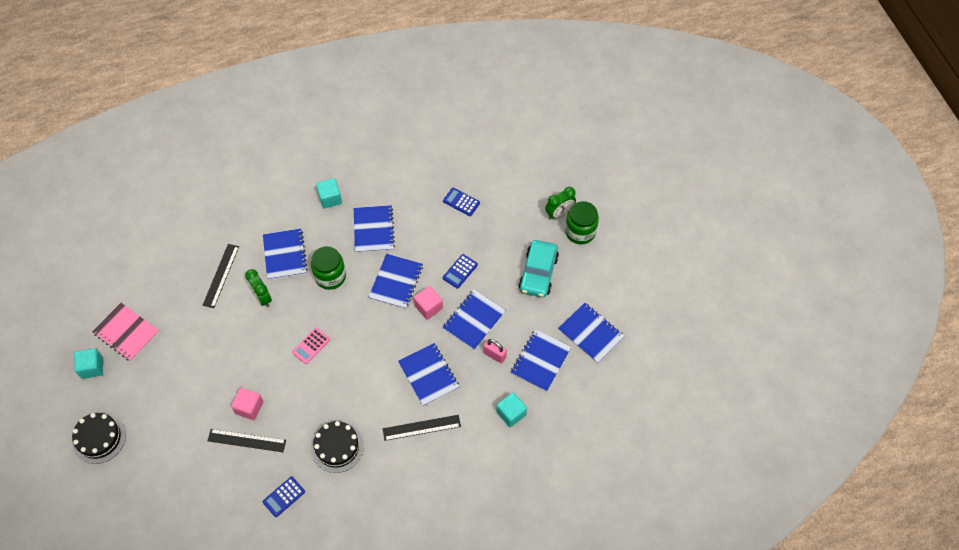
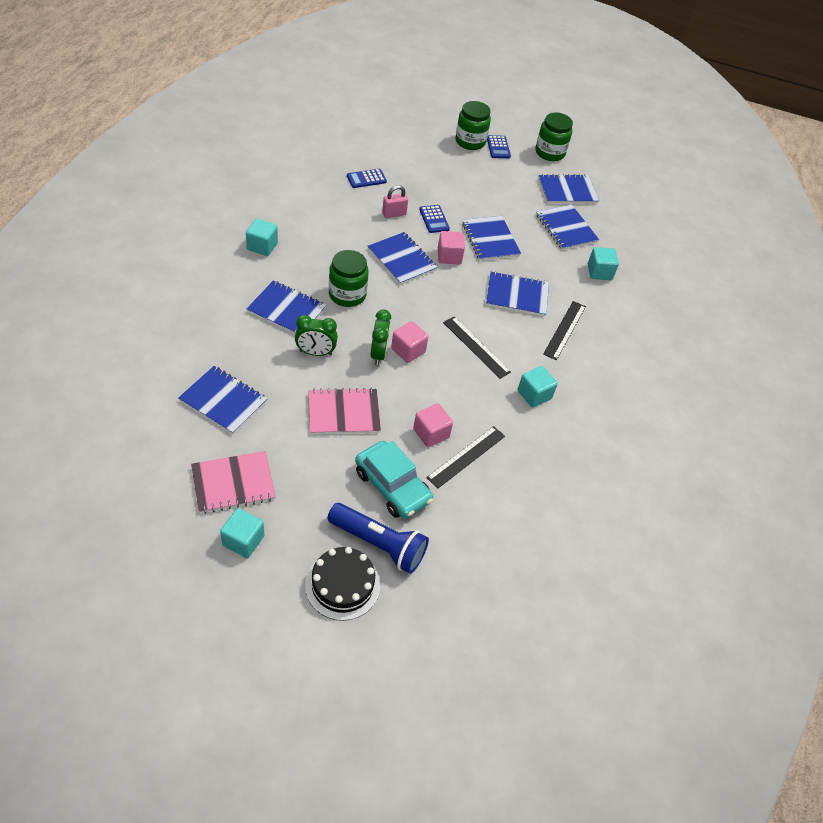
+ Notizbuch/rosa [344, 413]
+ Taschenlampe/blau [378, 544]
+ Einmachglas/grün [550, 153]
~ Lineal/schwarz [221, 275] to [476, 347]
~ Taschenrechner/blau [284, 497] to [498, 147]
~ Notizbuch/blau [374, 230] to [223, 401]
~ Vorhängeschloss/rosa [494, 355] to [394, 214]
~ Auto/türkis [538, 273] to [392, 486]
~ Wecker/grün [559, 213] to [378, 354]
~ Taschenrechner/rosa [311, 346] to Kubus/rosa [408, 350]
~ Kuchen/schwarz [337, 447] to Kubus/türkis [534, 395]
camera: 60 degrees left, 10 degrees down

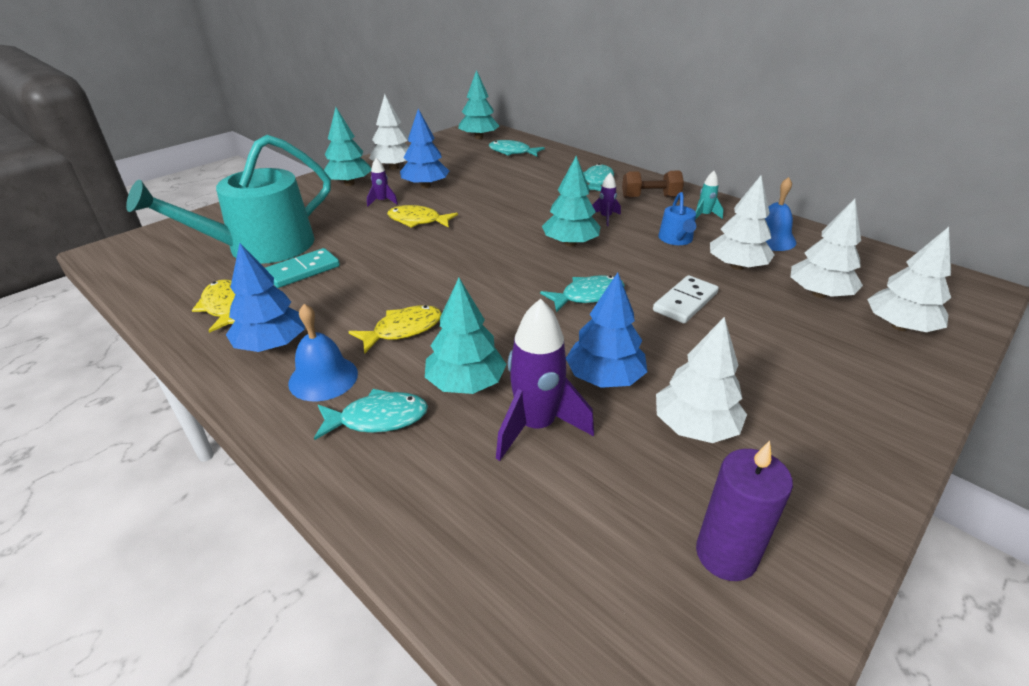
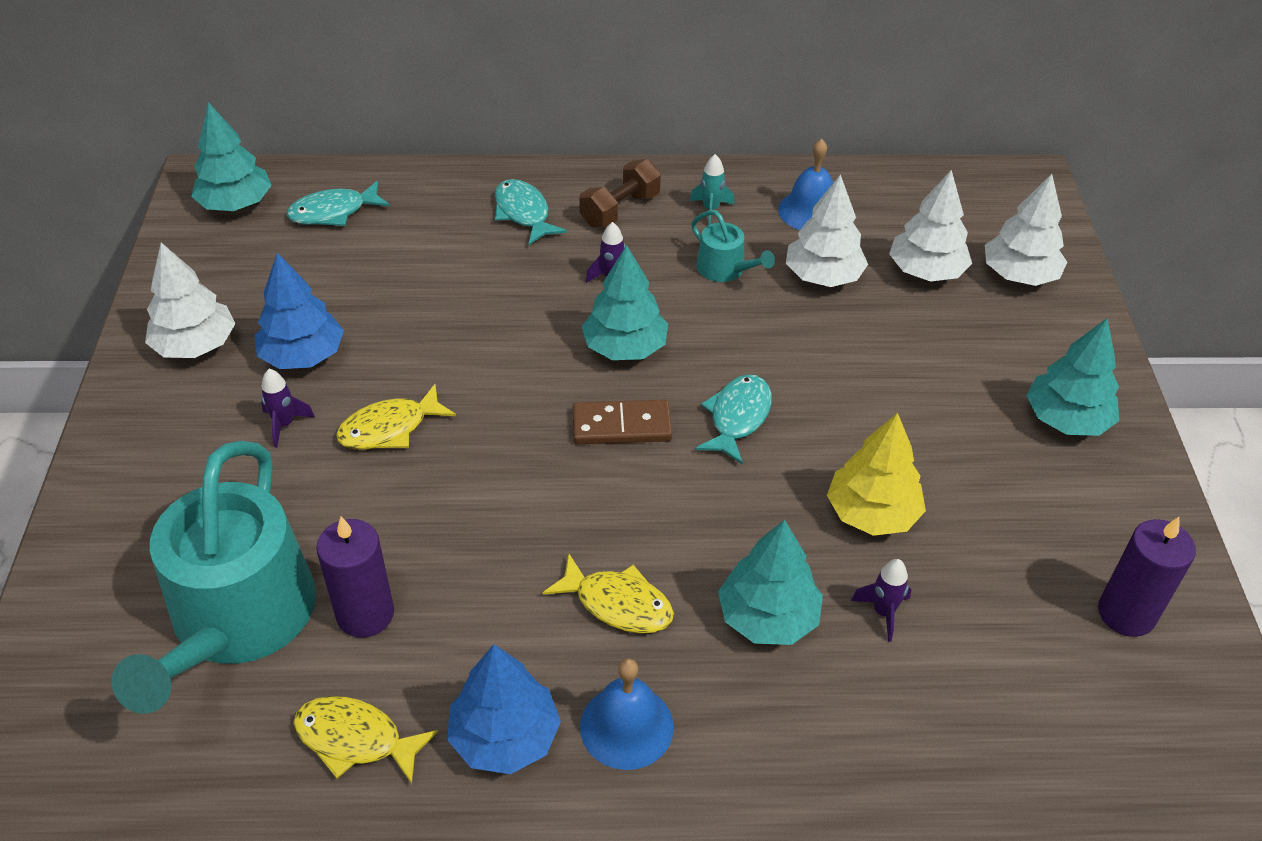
- Fisch/türkis [378, 419]
- Dominostein/weiß [685, 302]
- Baum/weiß [695, 427]
+ Dominostein/braun [621, 426]
~ Baum/türkis [349, 183] to [1066, 419]
~ Dominostein/türkis [302, 271] to Kerze/lila [365, 614]
~ Baum/blau [604, 378] to Baum/gelb [872, 513]
~ Gießkanne/blau [676, 239] to Gießkanne/türkis [725, 269]
~ Fisch/gelb [403, 330] = [617, 604] 105 degrees clockwise
~ Rakete/lila [536, 426] = [883, 612] x0.50
camera: 45 degrees left, 10 degrees up

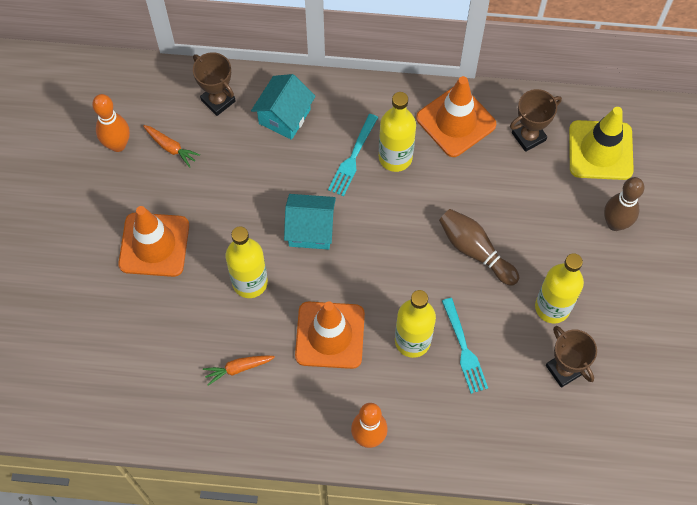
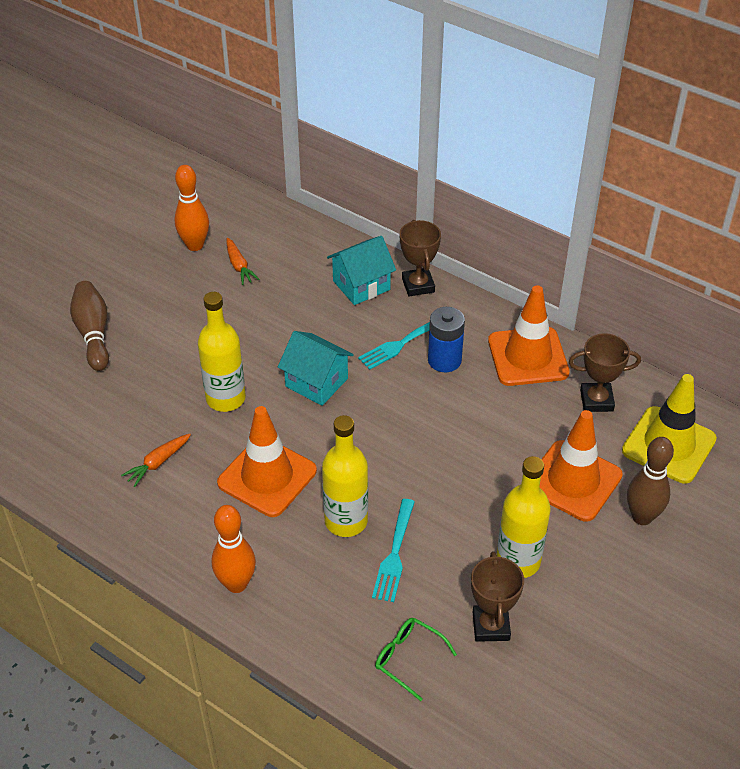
+ Brille/grün [408, 658]
~ Leitkegel/orange [154, 245] to [573, 481]
~ Pokal/braun [218, 100] to [418, 285]
~ Bowlingkegel/braun [475, 250] to [93, 333]
~ Flasche/gelb [395, 157] to Batterie/blau [444, 360]
~ Karotte/orange [238, 368] = [158, 463] 60 degrees counterclockwise
camera: 30 degrees right, 20 degrees down

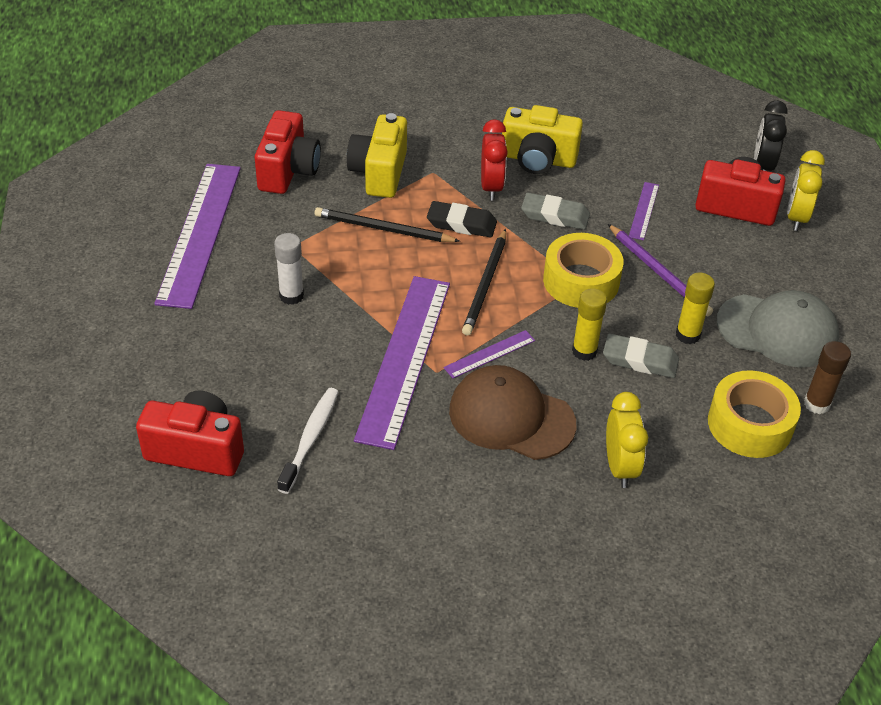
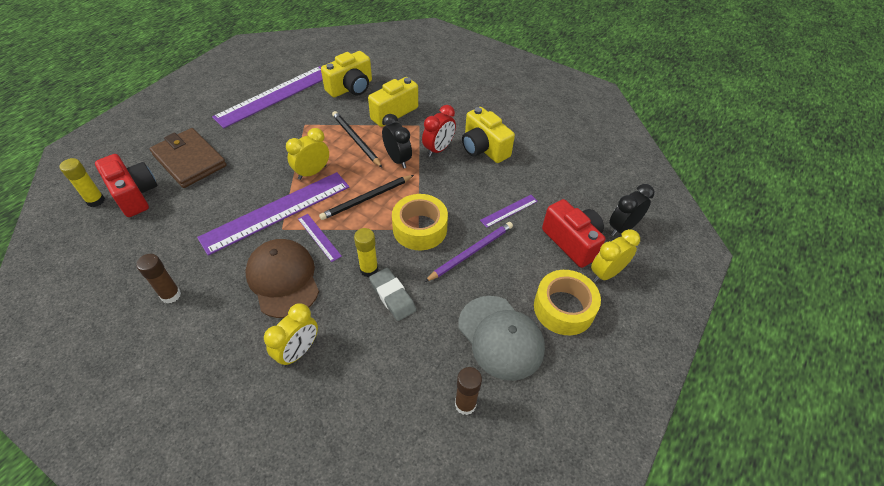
- Klebestift/weiß [291, 296]
- Zahnbürste/weiß [310, 439]
- Radiergummi/grau [555, 216]
+ Klebestift/braun [171, 295]
+ Geldbörse/braun [189, 160]
+ Wecker/gelb [312, 172]
~ Klebestift/gelb [687, 335] to [96, 201]
~ Klebeband/gelb [750, 424] to [564, 308]
~ Radiergummi/schwarz [461, 224] to Wecker/schwarz [397, 159]
~ Kamera/rot [288, 171] to Kamera/gelb [351, 88]
~ Lineal/lila [489, 354] = [319, 237] 45 degrees clockwise
~ Bleistift/lila [659, 273] = [471, 252] 135 degrees counterclockwise
camera: 40 degrees right, 5 degrees up

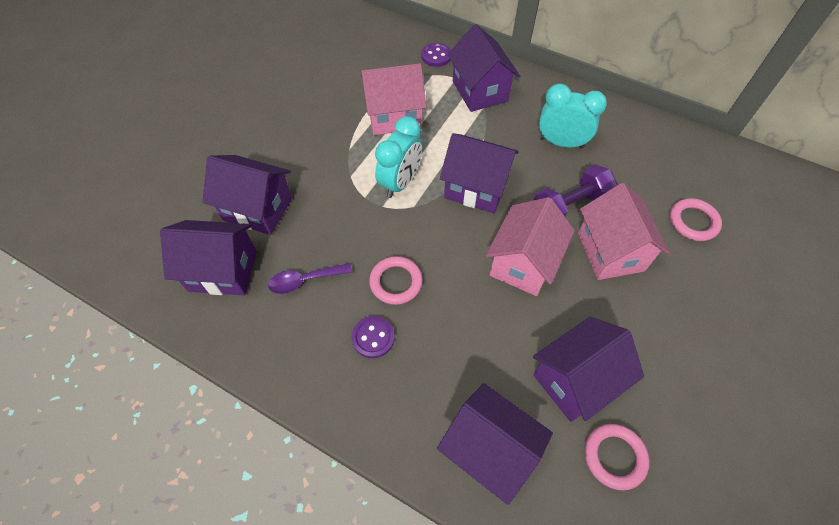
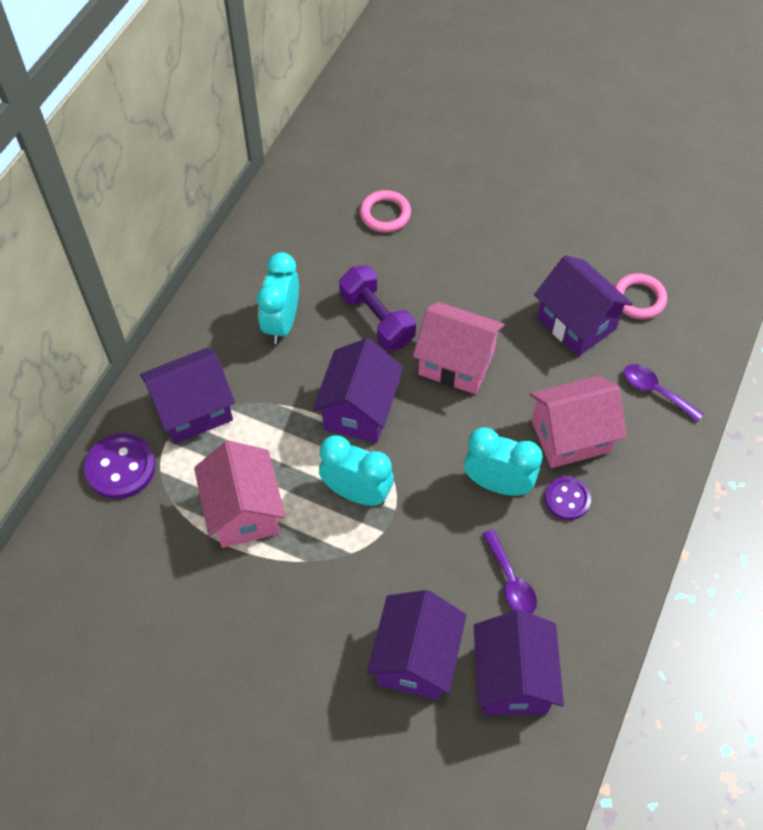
~ Haus/rosa [610, 251] to [570, 436]
~ Ring/rosa [396, 282] to Wecker/türkis [498, 484]
~ Haus/lila [489, 450] to Löffel/lila [655, 391]
~ Knopf/lila [436, 56] = [121, 467] x1.55
camera: 95 degrees left, 0 degrees up

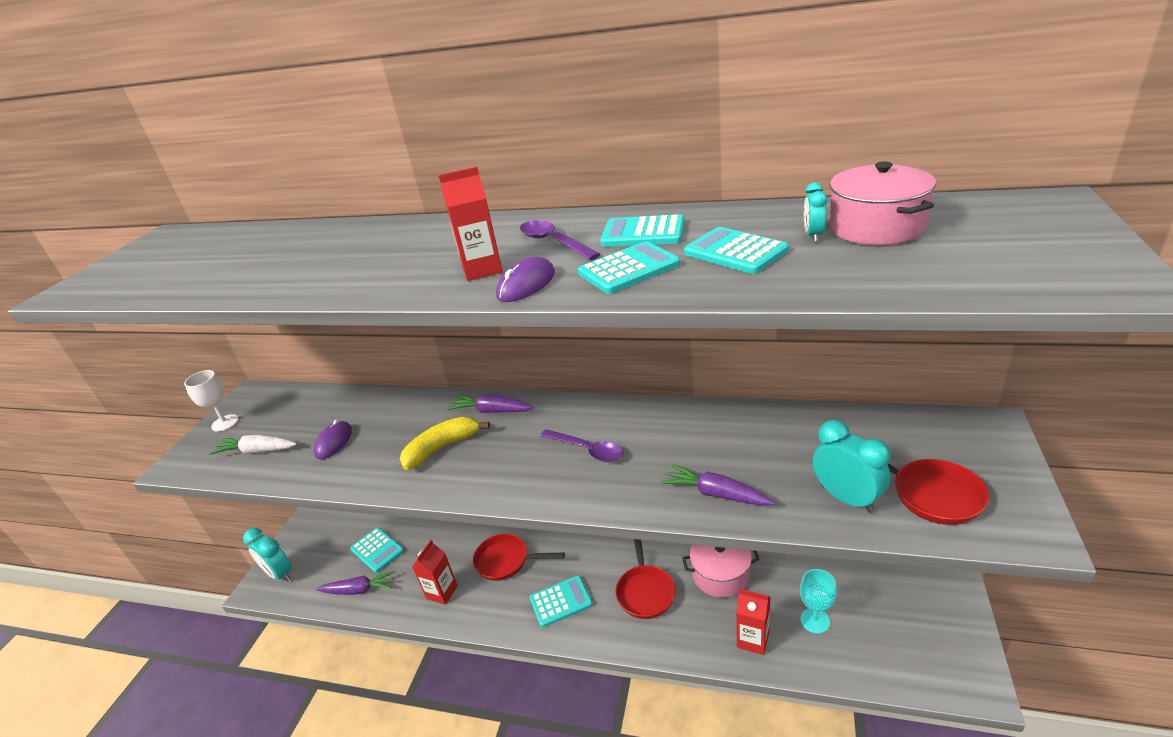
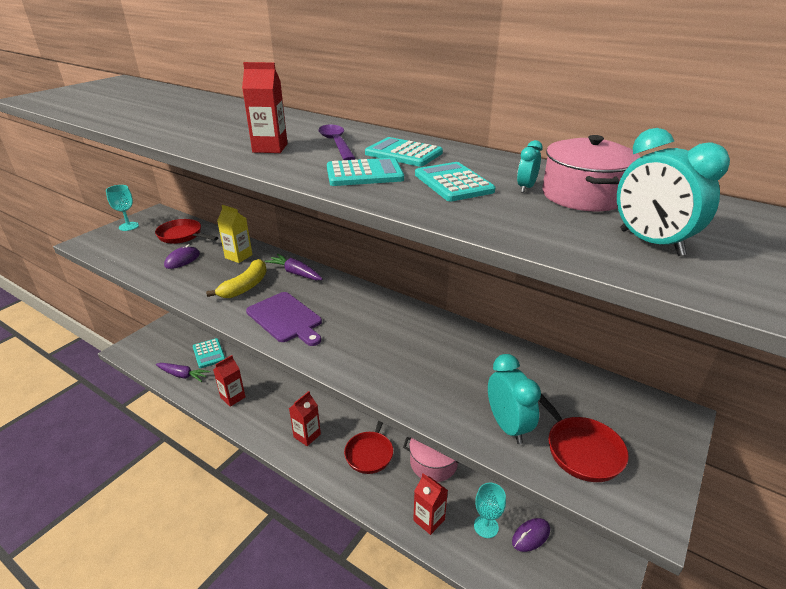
- Karotte/weiß [257, 451]
- Löffel/lila [587, 450]
- Karotte/lila [716, 494]
+ Getränkekarton/gelb [238, 256]
+ Schneidebrett/lila [285, 318]
~ Wecker/türkis [280, 574] to [650, 243]
~ Pfanne/rot [506, 561] to [182, 236]
~ Computermaus/lila [526, 284] to [531, 536]
~ Taschenrechner/türkis [561, 601] to Getränkekarton/rot [307, 435]
~ Kelch/weiß [225, 423] to Kelch/türkis [128, 226]
~ Banane/gelb [442, 448] = [245, 286] 135 degrees clockwise
camera: 15 degrees right, 0 degrees up

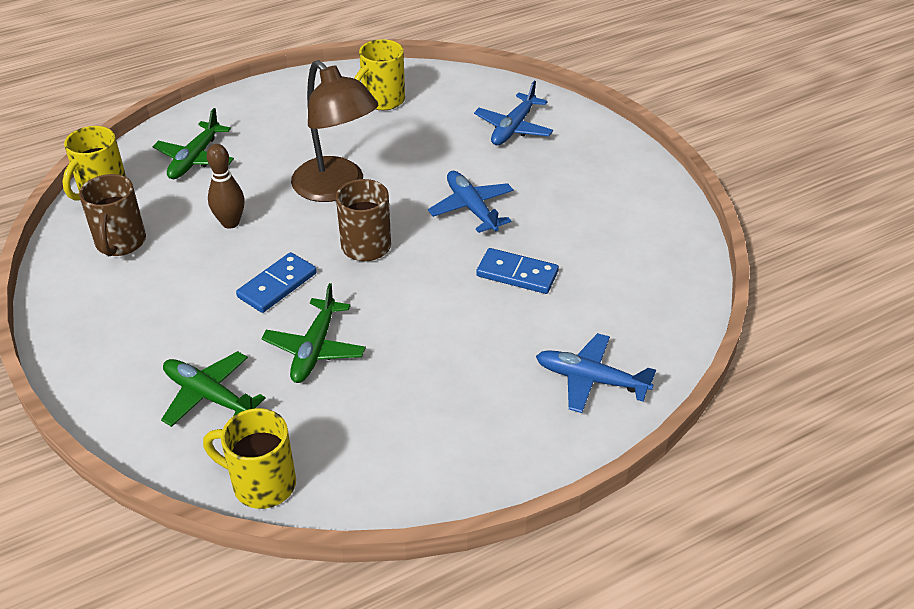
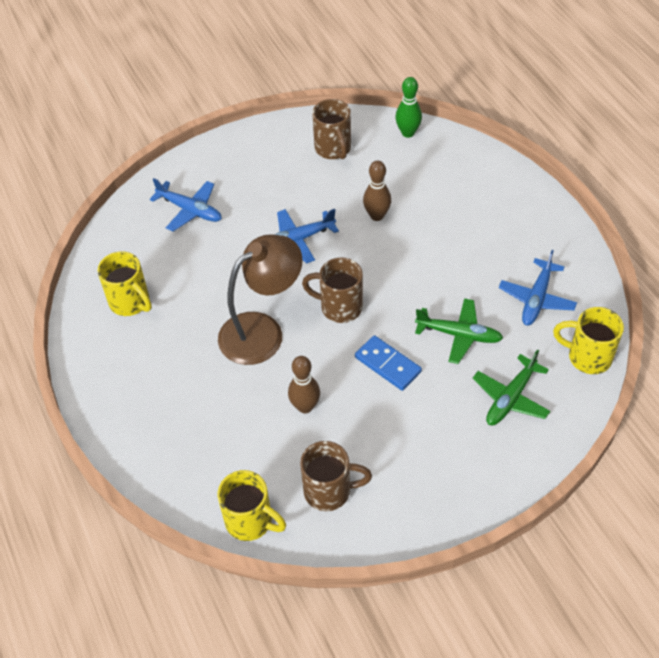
- Flugzeug/grün [195, 159]
+ Tasse/braun [333, 149]
+ Bowlingkegel/grün [408, 133]
~ Flugzeug/blau [591, 380] to [536, 298]
~ Dominostein/blau [517, 274] to Bowlingkegel/braun [377, 215]
~ Tasse/gelb [262, 484] = [587, 357] 90 degrees clockwise
camera: 85 degrees left, 10 degrees up

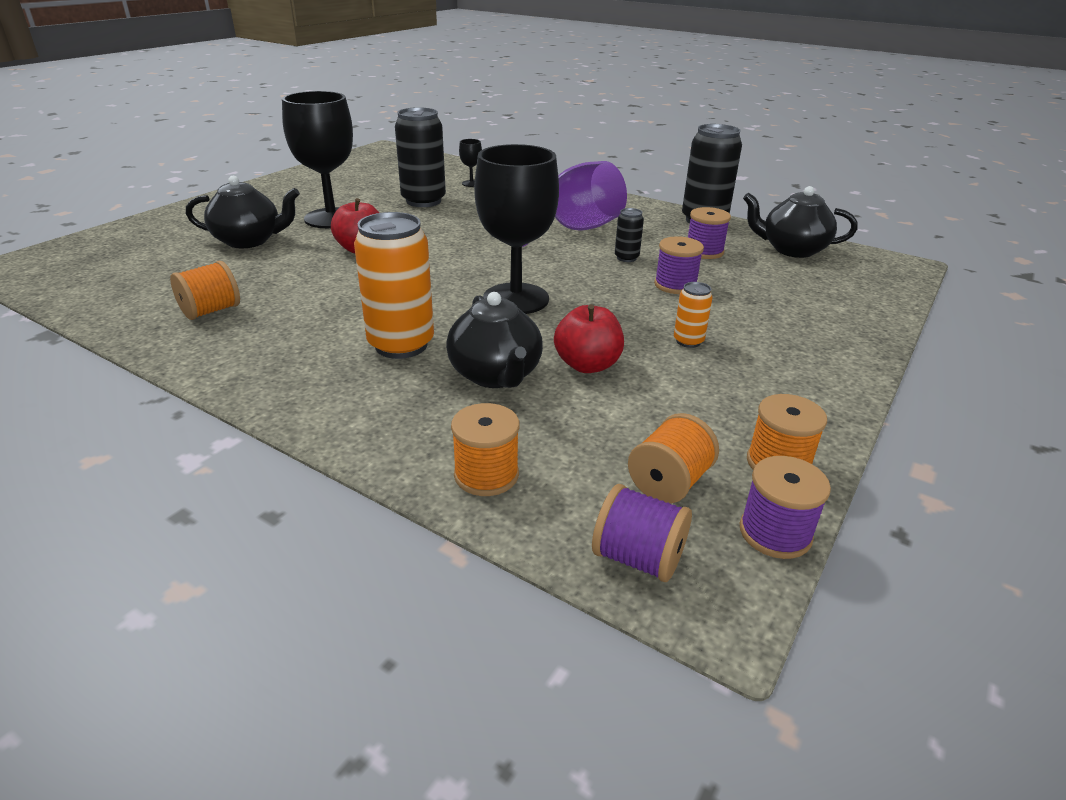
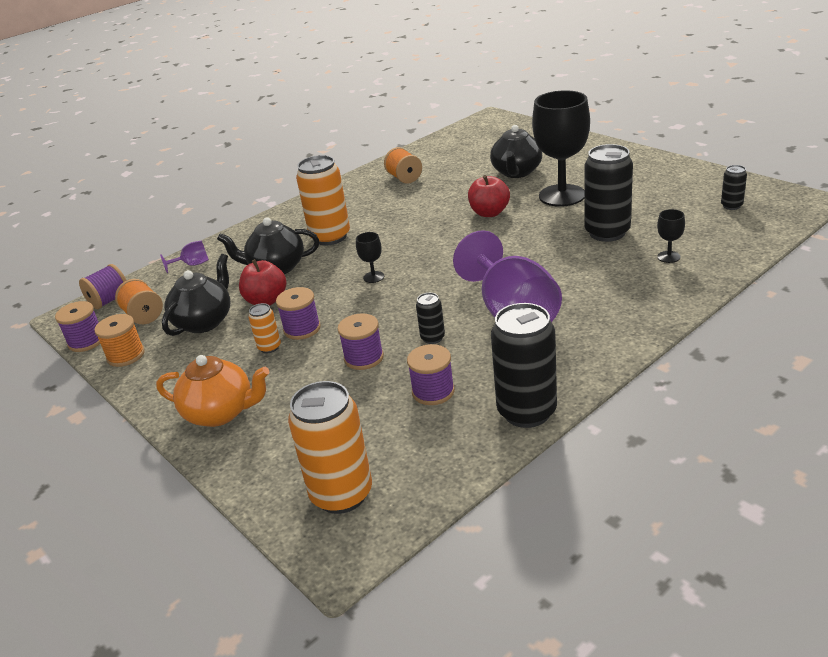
+ Teekanne/orange [221, 413]
+ Garnrolle/lila [302, 329]
+ Dose/orange [341, 494]
+ Dose/schwarz [731, 206]
~ Teekanne/schwarz [792, 250] to [205, 321]
~ Garnrolle/orange [486, 475] to Kelch/lila [192, 264]
~ Kelch/schwarz [516, 299] = [373, 277] x0.41
camera: 110 degrees right, 0 degrees up

